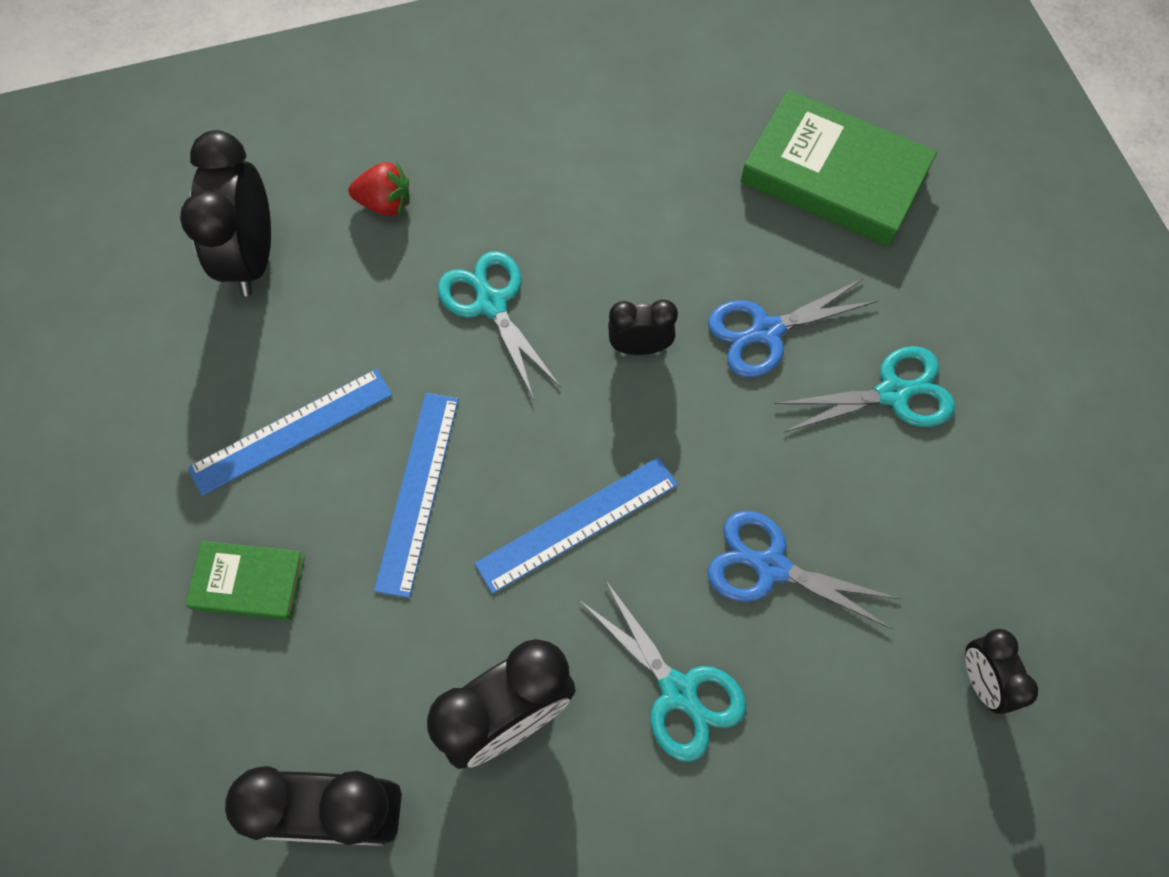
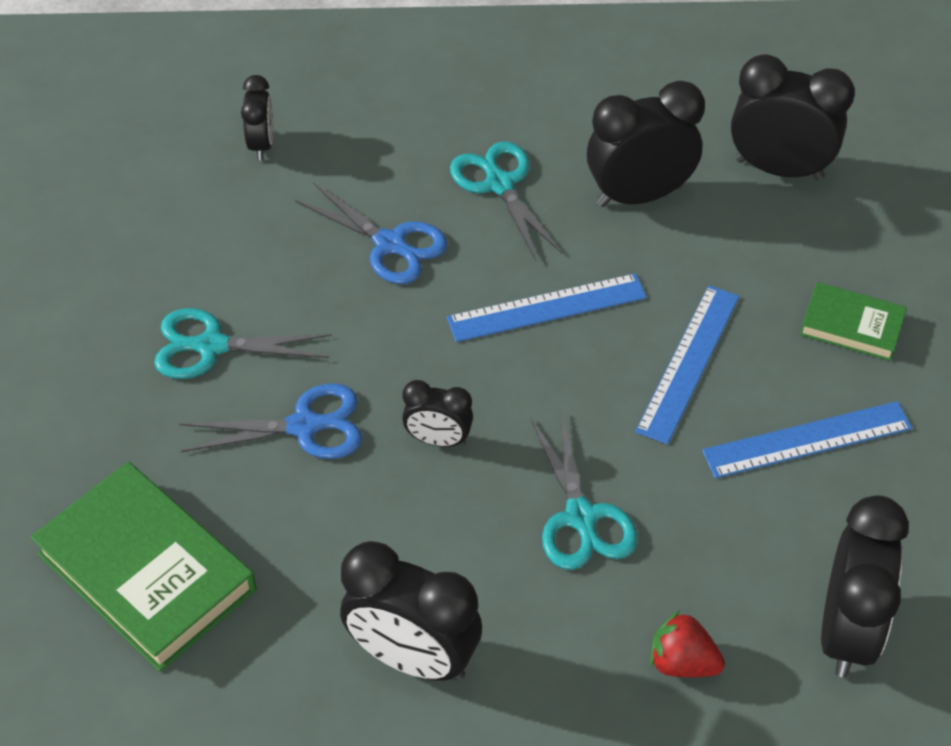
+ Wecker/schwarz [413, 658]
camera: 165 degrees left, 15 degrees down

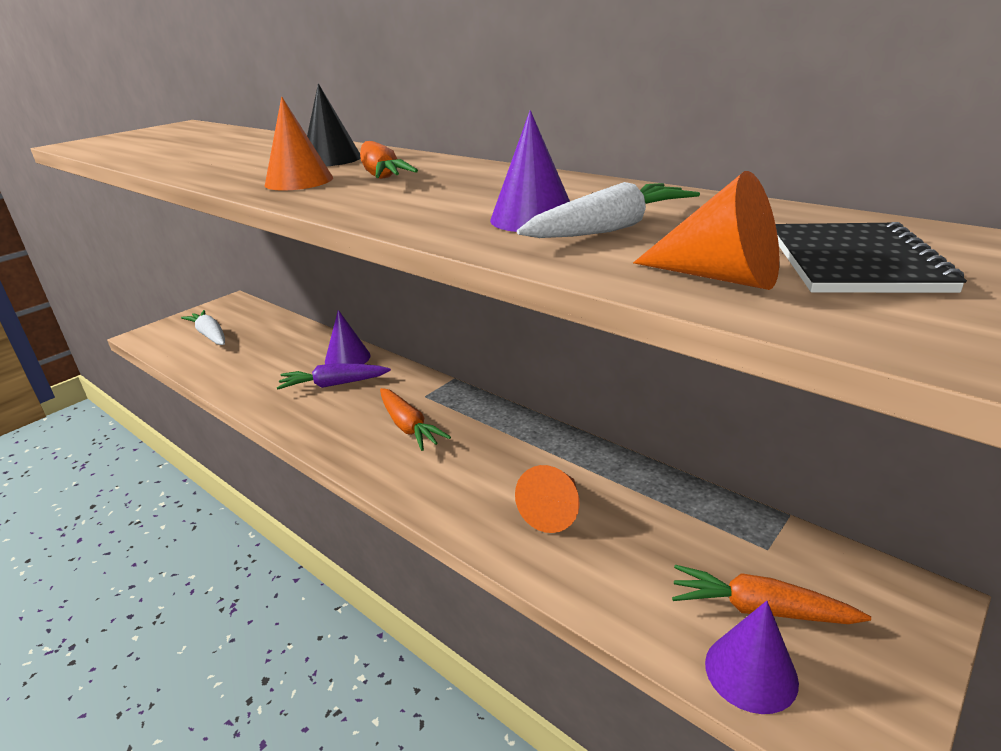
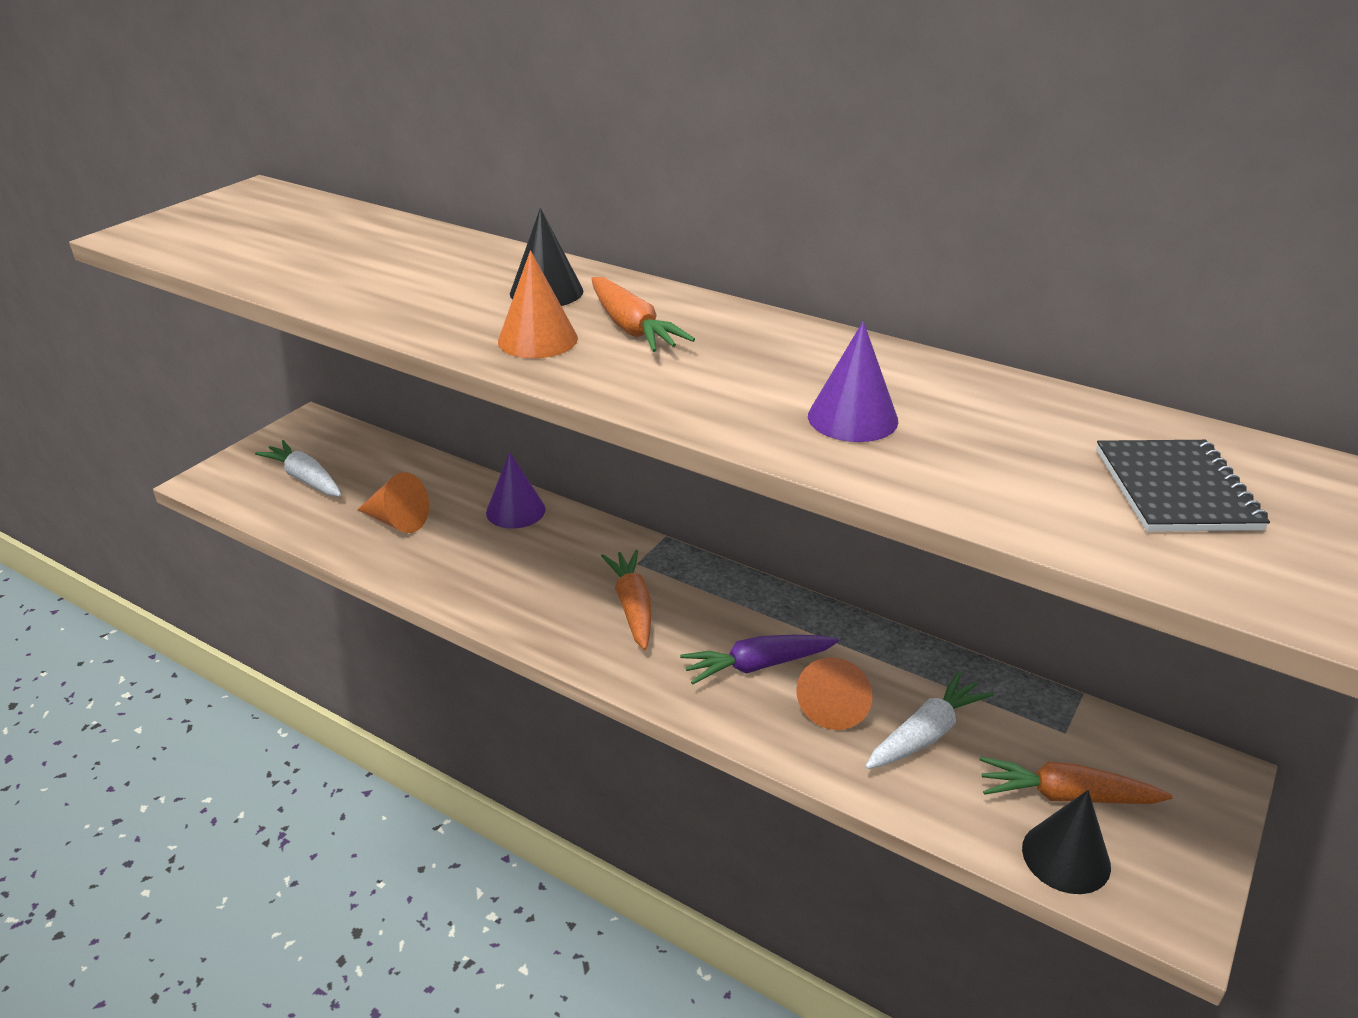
~ Karotte/lila [334, 384] to [757, 665]
~ Karotte/weiß [610, 229] to [926, 734]
~ Kegel/orange [719, 277] to [397, 521]
~ Kegel/lila [751, 672] to Kegel/schwarz [1066, 857]
~ Karotte/orange [408, 426] = [632, 606] 150 degrees counterclockwise
camera: 10 degrees left, 5 degrees up

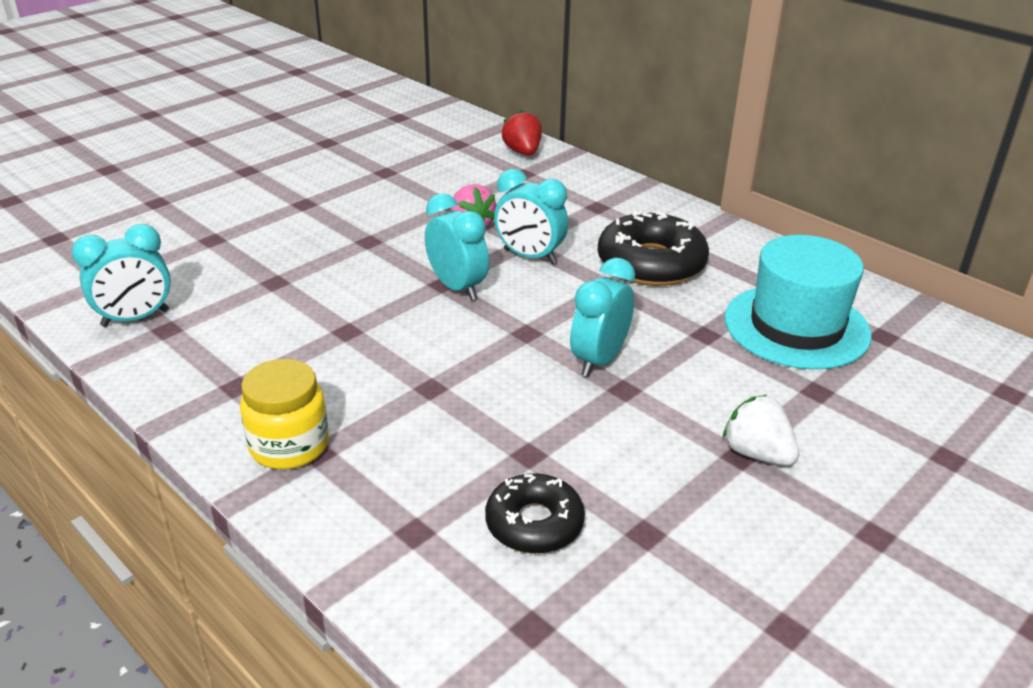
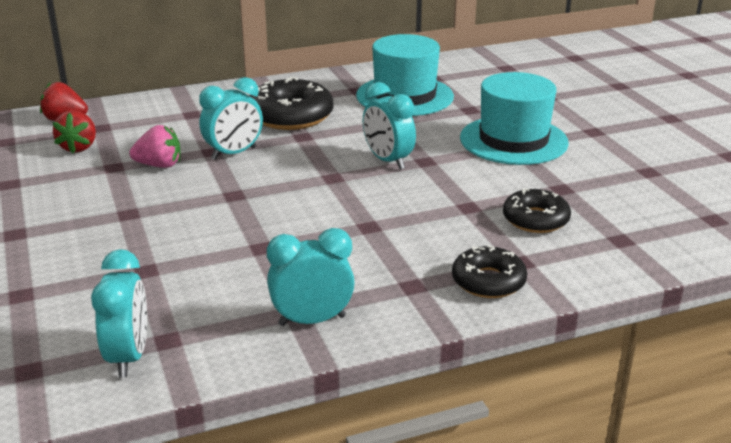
- Einmachglas/gelb [289, 446]
+ Erdbeere/rot [79, 147]
+ Donut/schwarz [488, 281]
~ Wecker/türkis [457, 288] to [312, 320]
~ Erdbeere/weiß [757, 453] to Hut/türkis [513, 140]
camera: 65 degrees left, 5 degrees down

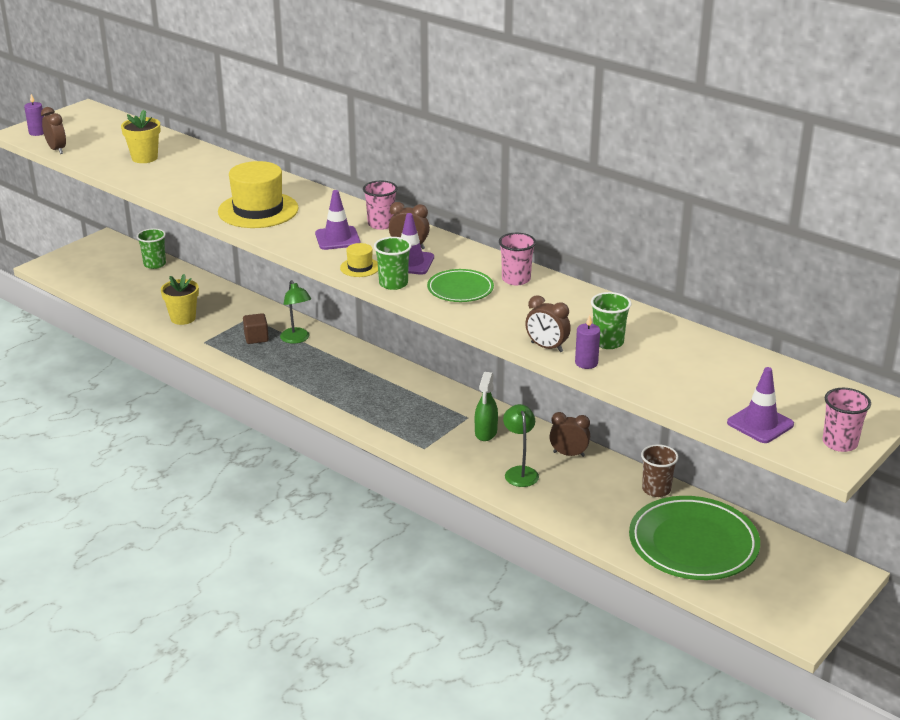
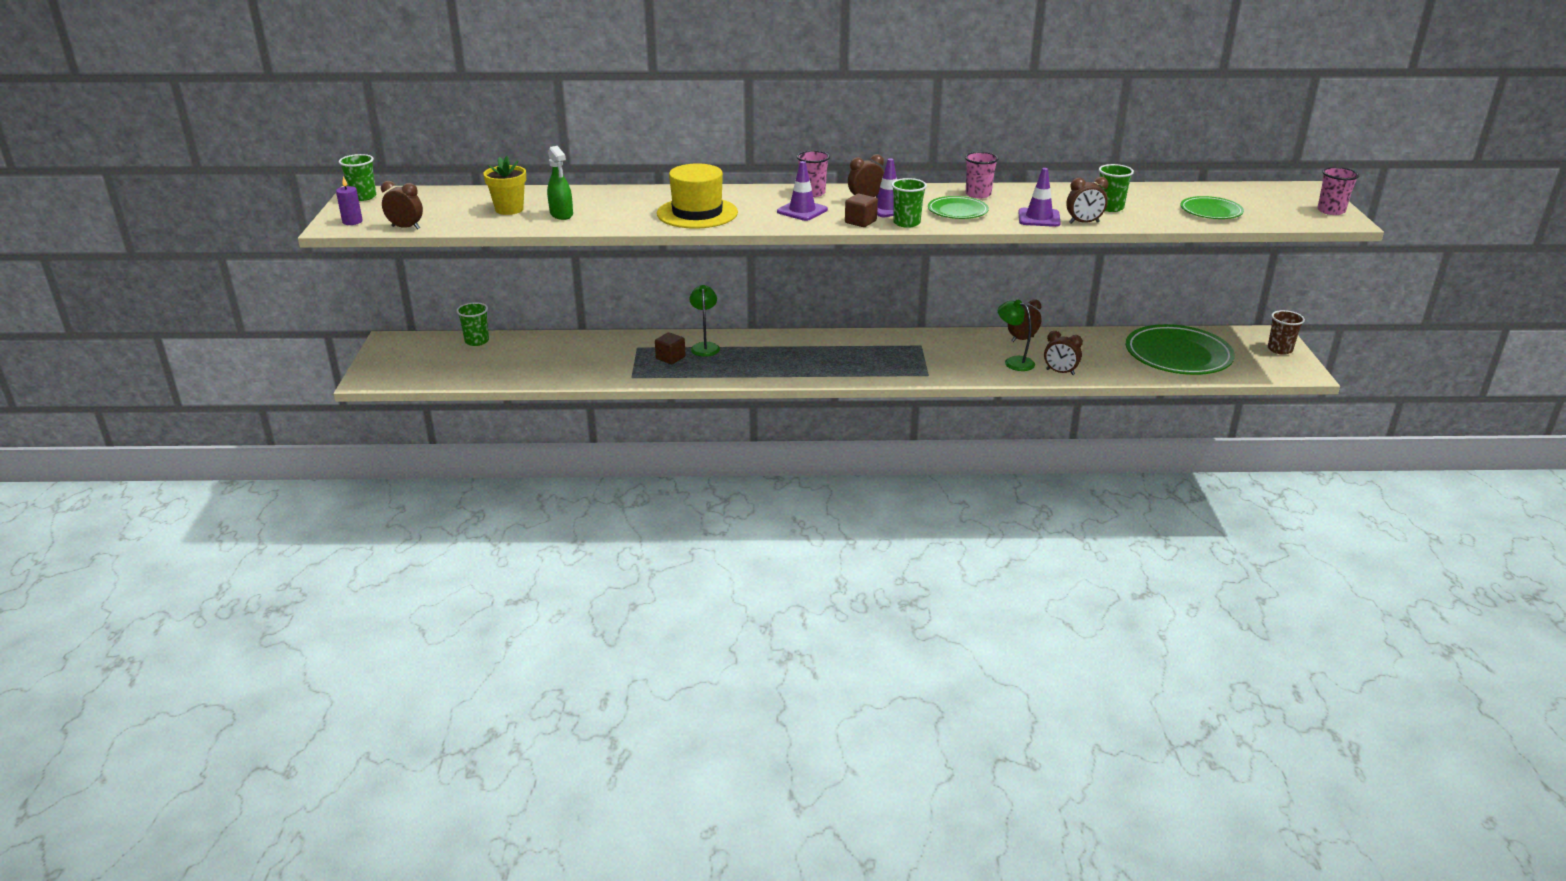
- Blumentopf/gelb [183, 318]
- Kerze/lila [586, 363]
+ Becher/grün [363, 197]
+ Wecker/braun [1060, 372]
+ Teller/grün [1211, 211]
~ Sprühflasche/grün [486, 433] to [561, 214]
~ Becher/braun [656, 489] to [1280, 349]
~ Leitkegel/lila [760, 424] to [1039, 218]
~ Hut/gelb [360, 267] to Kubus/braun [860, 222]
~ Lampe/grün [297, 339] = [705, 346] 120 degrees counterclockwise
camera: 40 degrees left, 0 degrees up

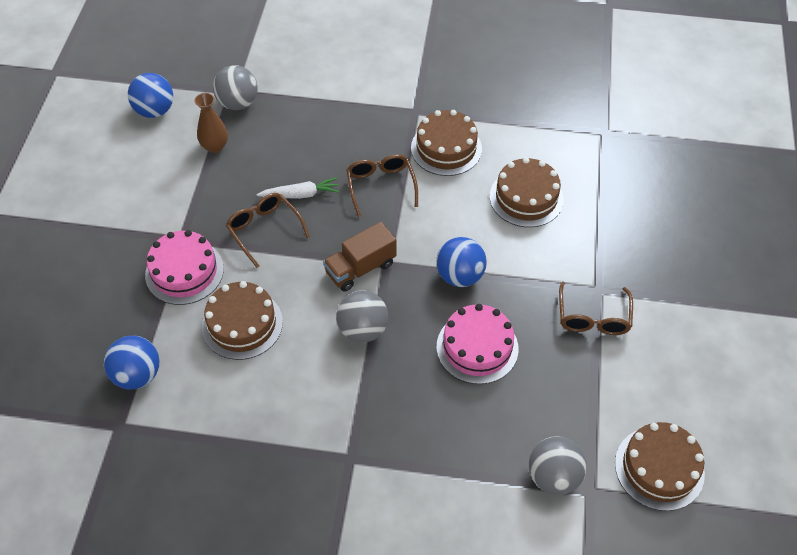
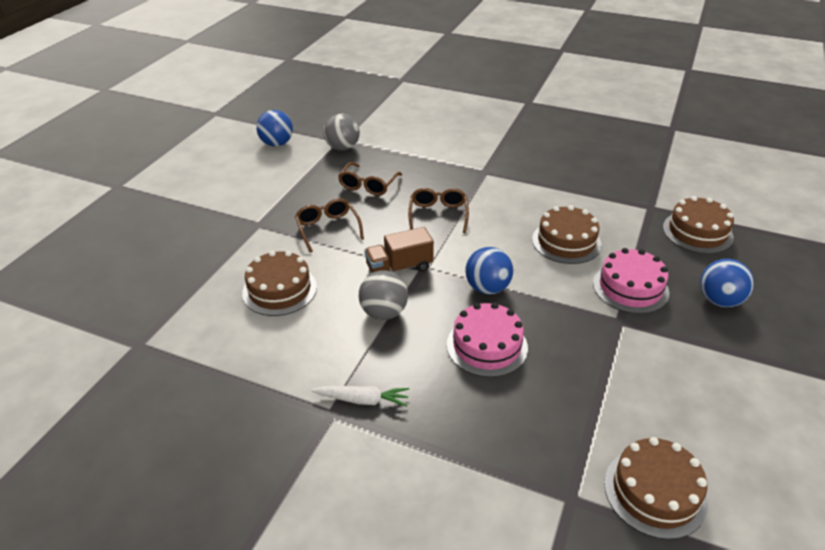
- Vase/braun [215, 146]
- Ball/grau [553, 476]
~ Ball/blau [137, 375] to [719, 300]
~ Kuchen/rosa [184, 272] to [630, 288]
~ Karotte/weiß [301, 194] to [363, 400]
~ Kuchen/braun [446, 148] to [697, 232]
~ Brille/braun [593, 317] to [368, 185]
camera: 15 degrees right, 15 degrees down

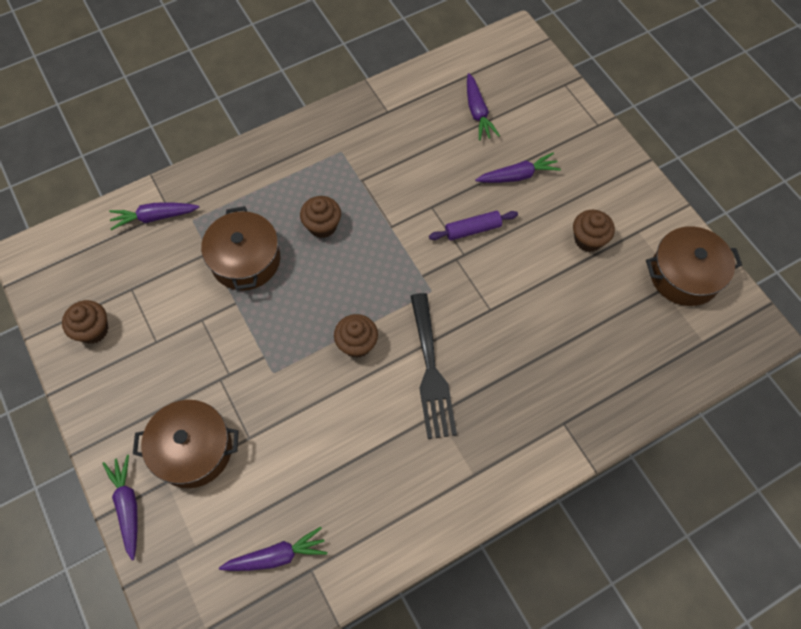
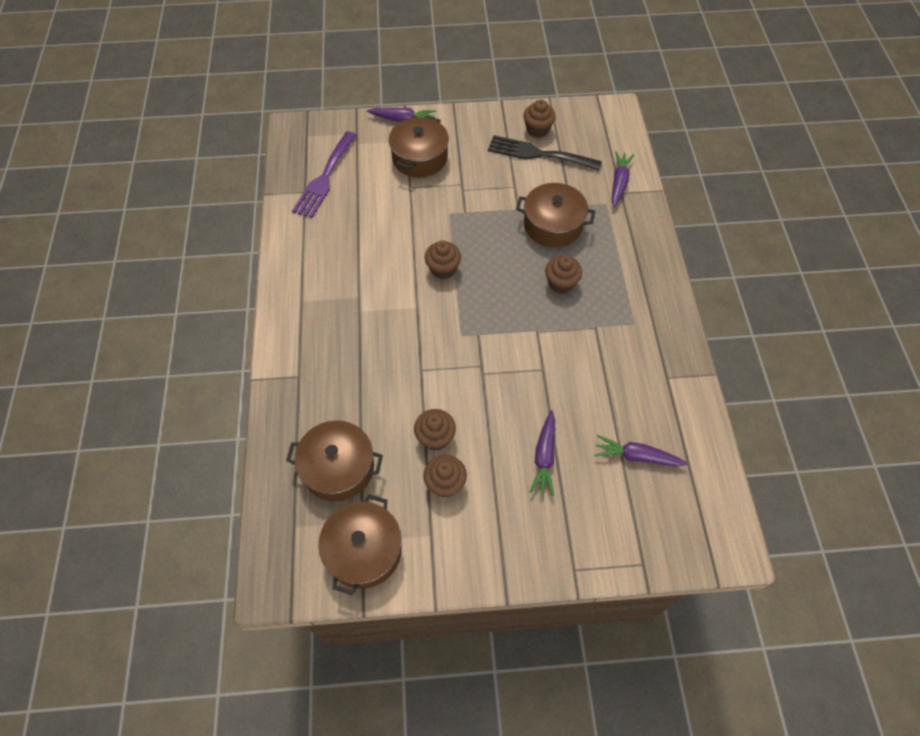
- Nudelholz/lila [472, 229]
+ Kochtopf/braun [338, 468]
+ Muffin/braun [435, 437]
~ Gabel/schwarz [431, 372] to [538, 154]
~ Karotte/lila [277, 555] to Gabel/lila [324, 178]
camera: 115 degrees right, 5 degrees down

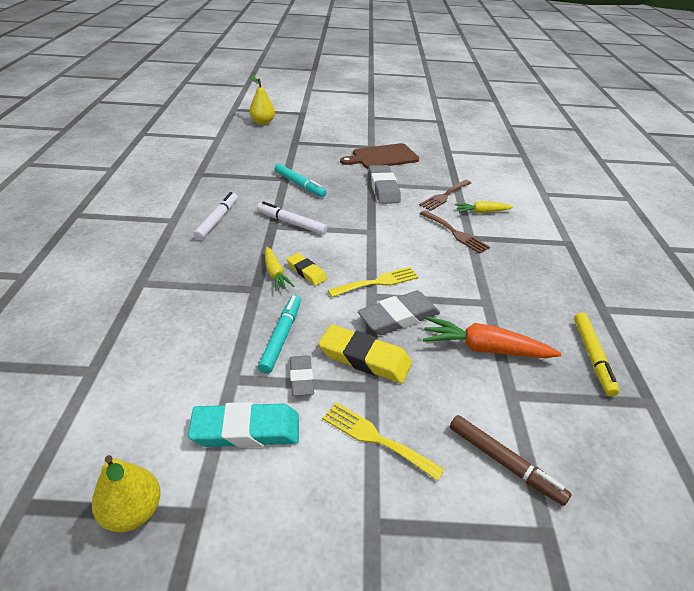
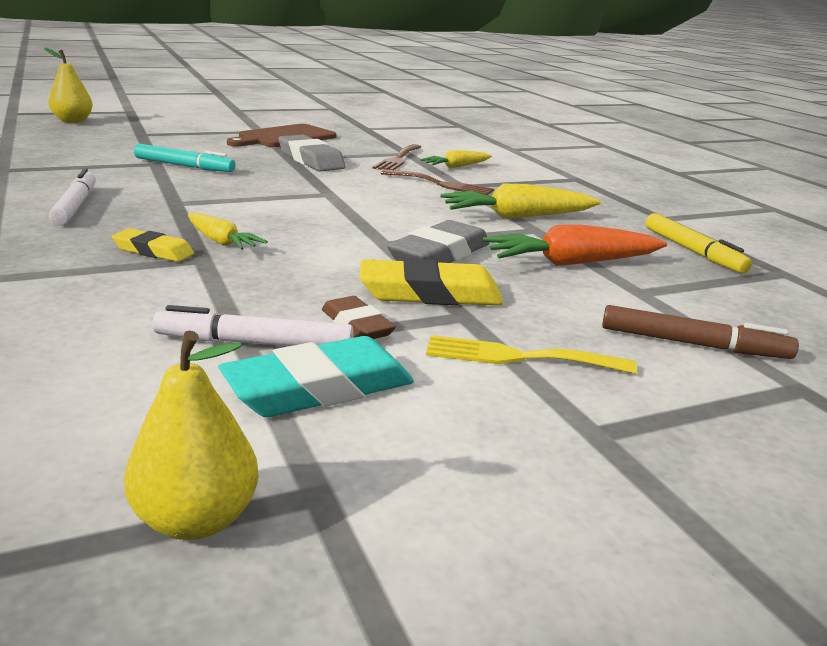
- Filzstift/türkis [281, 337]
- Gabel/gelb [377, 282]
+ Karotte/gelb [517, 217]
~ Filzstift/weiß [291, 223] to [254, 343]
~ Radiergummi/gelb [306, 272] to [153, 251]
~ Radiergummi/grau [301, 378] to Radiergummi/braun [357, 325]
camera: 25 degrees left, 15 degrees down

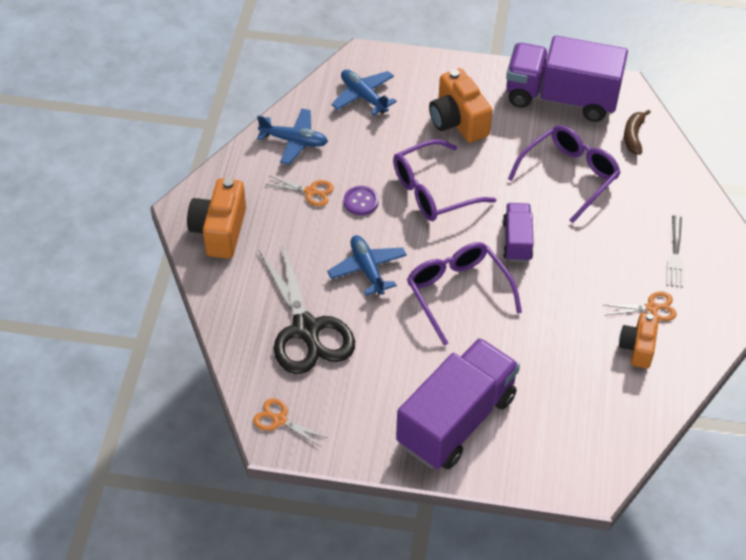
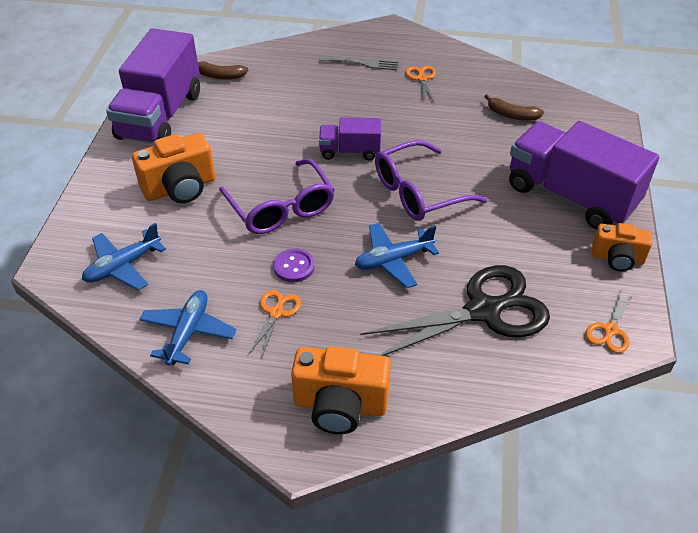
- Brille/lila [569, 175]
+ Banane/braun [511, 115]
~ Kamera/orange [637, 348] to [617, 258]
camera: 90 degrees left, 5 degrees down

